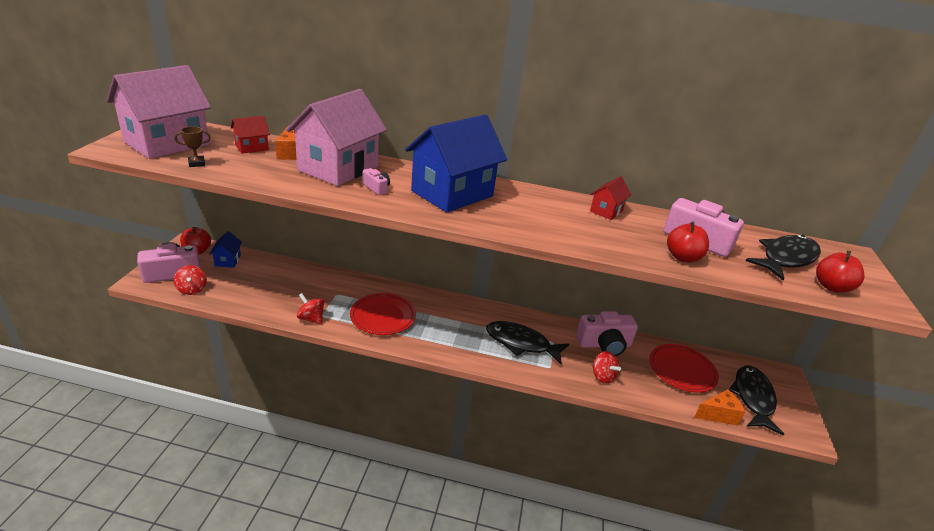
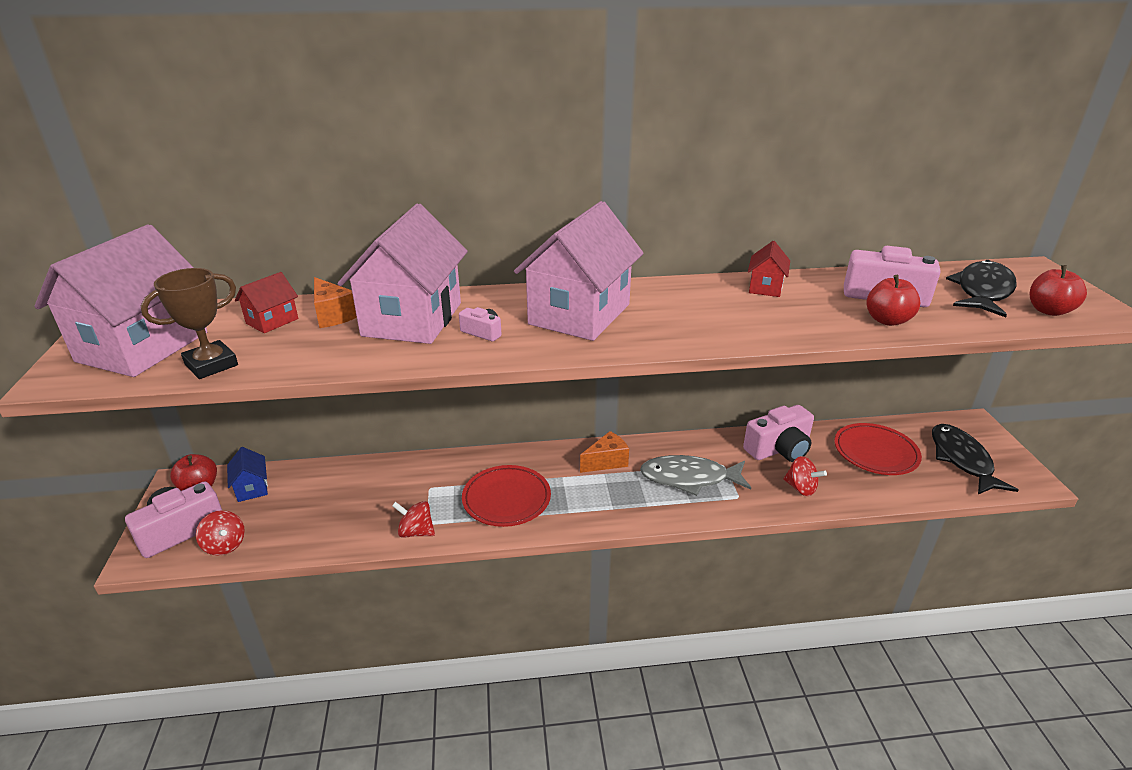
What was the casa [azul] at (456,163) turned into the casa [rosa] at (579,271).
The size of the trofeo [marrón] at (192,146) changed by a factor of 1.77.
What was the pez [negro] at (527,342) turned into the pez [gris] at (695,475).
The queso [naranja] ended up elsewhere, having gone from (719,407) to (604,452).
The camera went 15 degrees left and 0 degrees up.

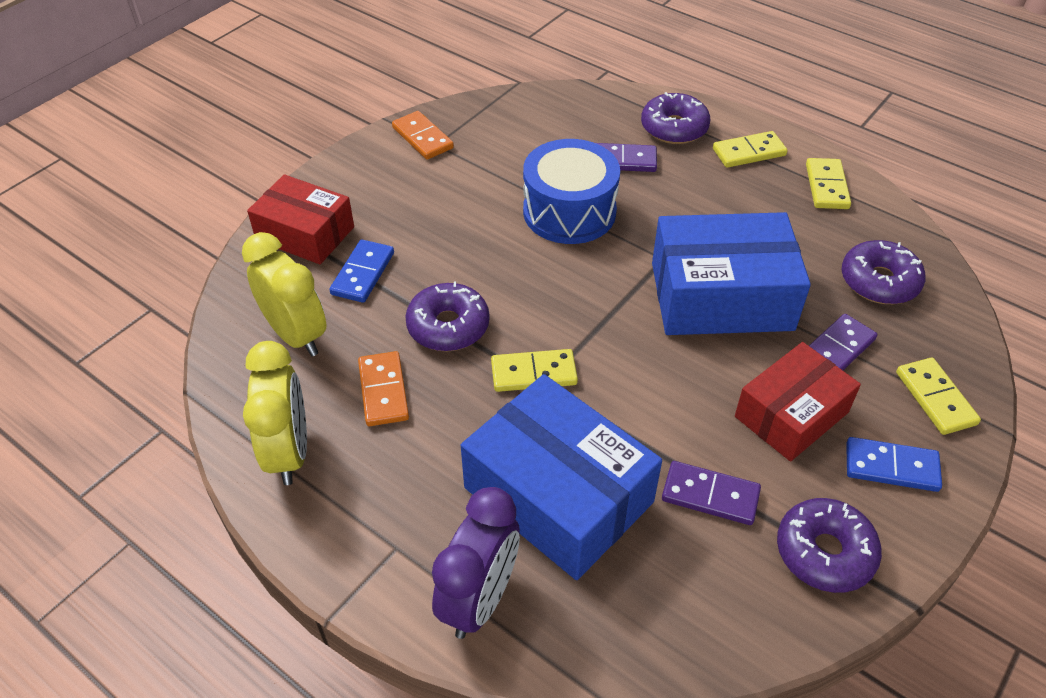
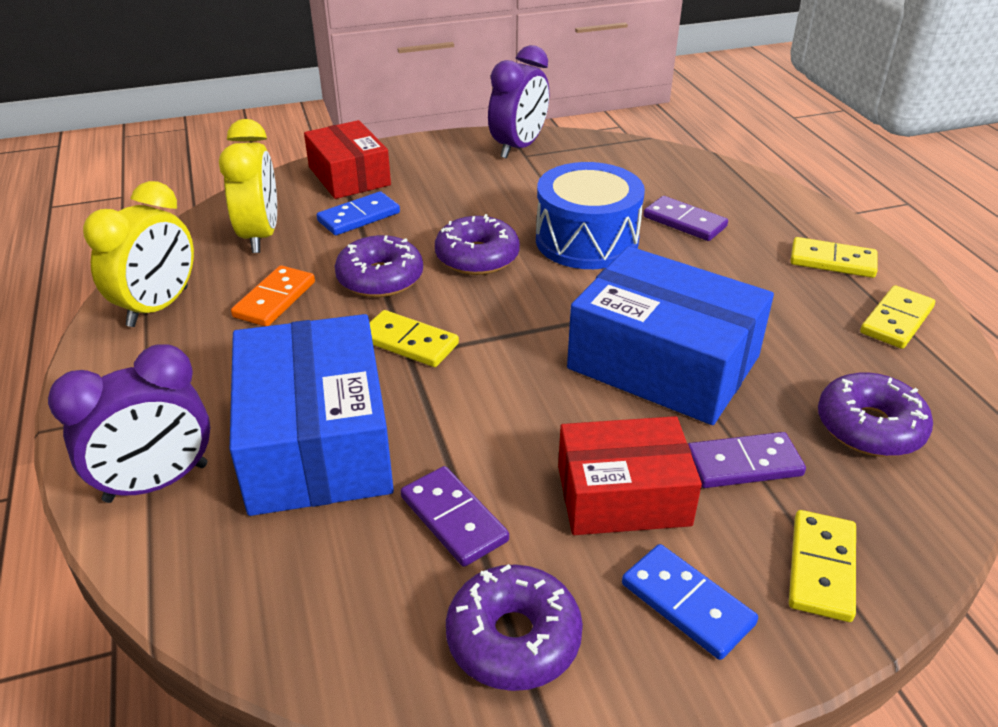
The rosquilla [morado] ended up elsewhere, having gone from (676,118) to (477,244).
Where the ficha de dominó [naranja] stood at (423,135), the despertador [morado] came to stand at (518,102).
The camera went 35 degrees right and 10 degrees down.

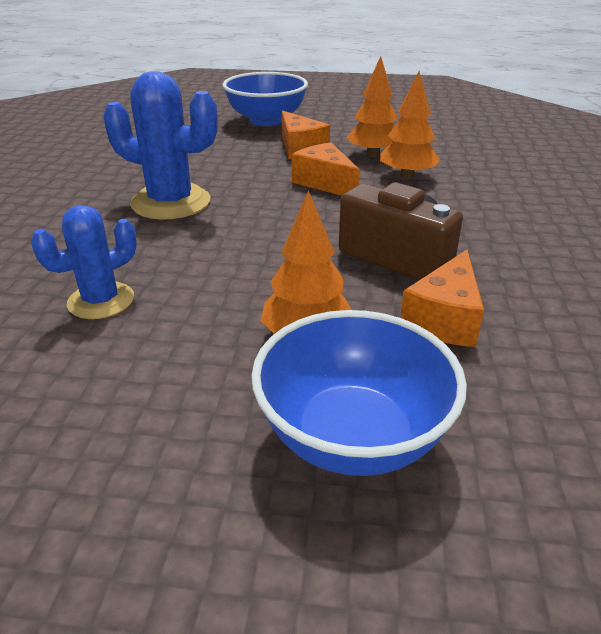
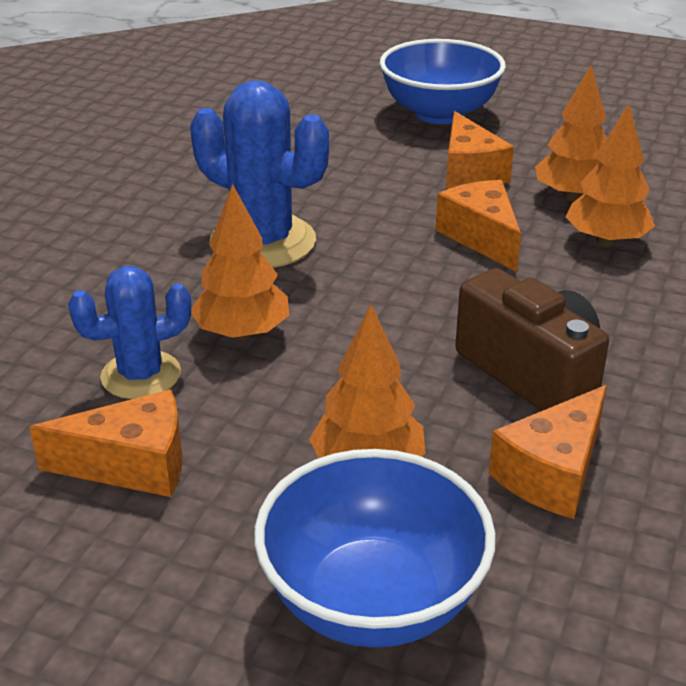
The second view gained the árbol [naranja] at (240,262).
The second view gained the queso [naranja] at (105,443).
The camera went 15 degrees right and 0 degrees up.

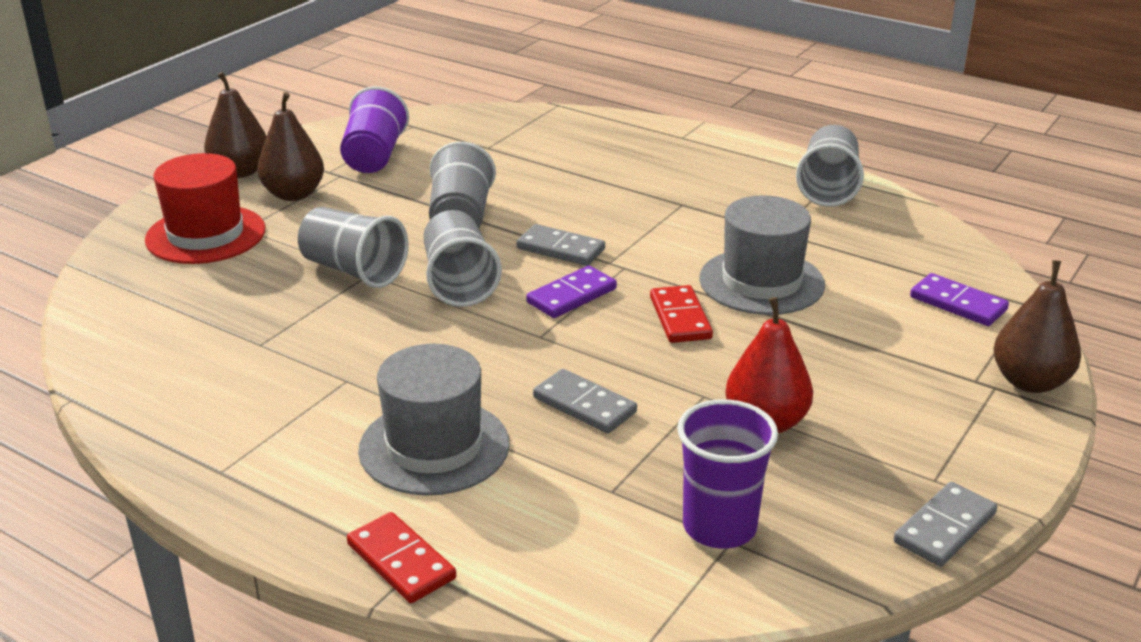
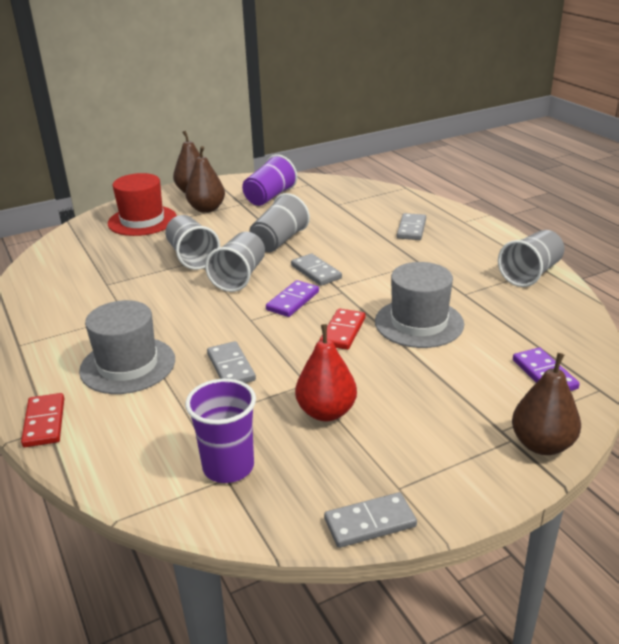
The ficha de dominó [morado] at (571,292) ended up facing another way, 45 degrees counterclockwise from before.
The second view gained the ficha de dominó [gris] at (411,226).
The camera went 30 degrees right and 0 degrees up.

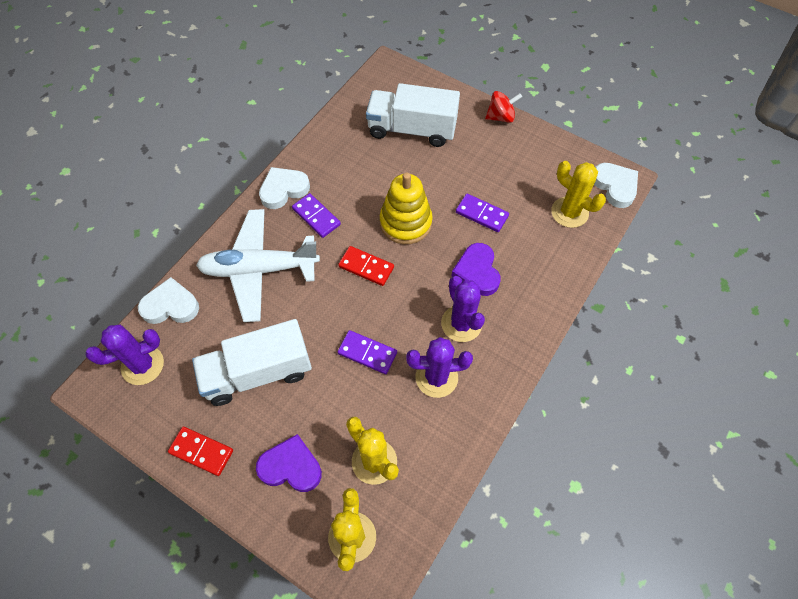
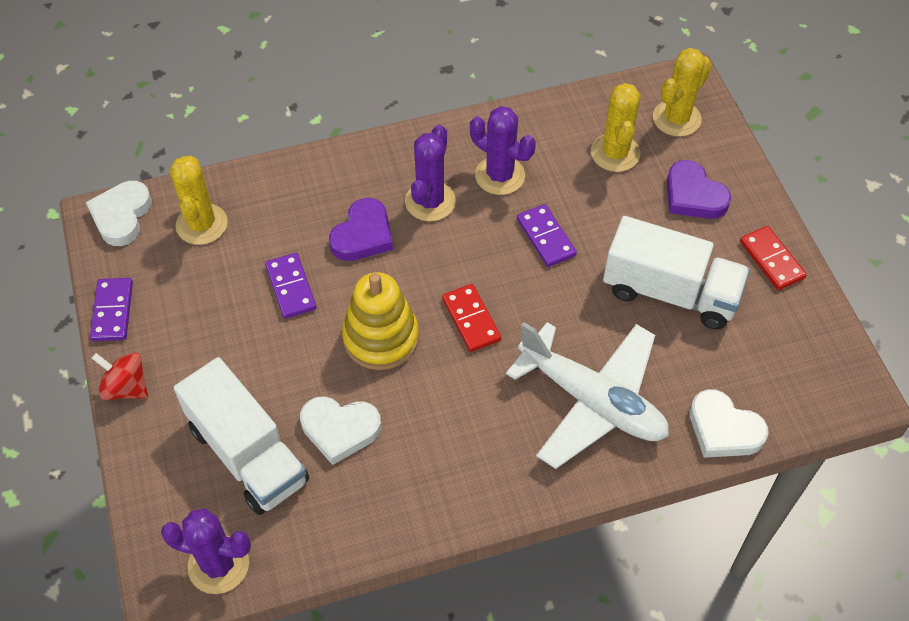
The corazón [blanco] ended up elsewhere, having gone from (284,188) to (340,430).
The ficha de dominó [morado] ended up elsewhere, having gone from (316,215) to (111,309).
The cactus [morado] ended up elsewhere, having gone from (124,355) to (206,551).
The camera went 140 degrees left and 5 degrees down.

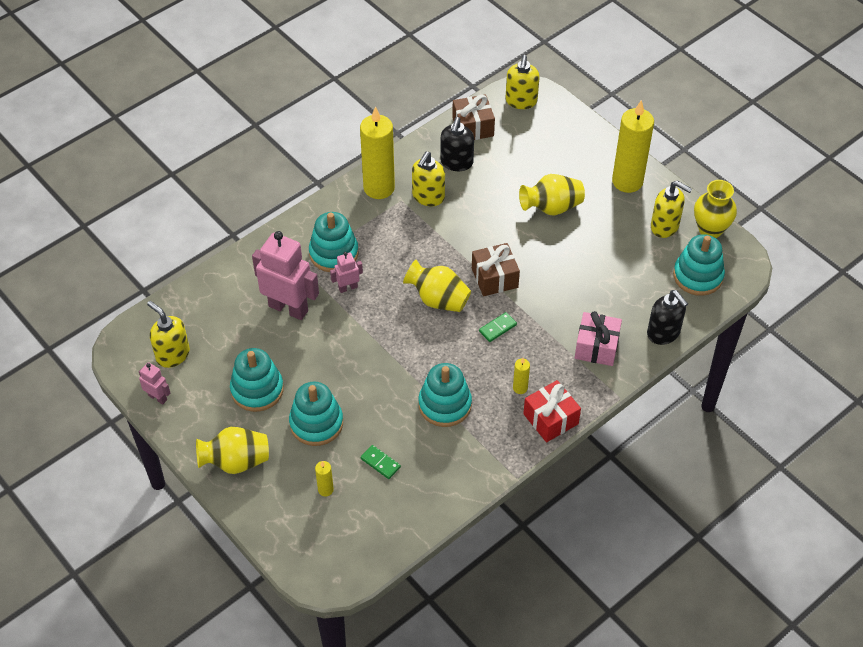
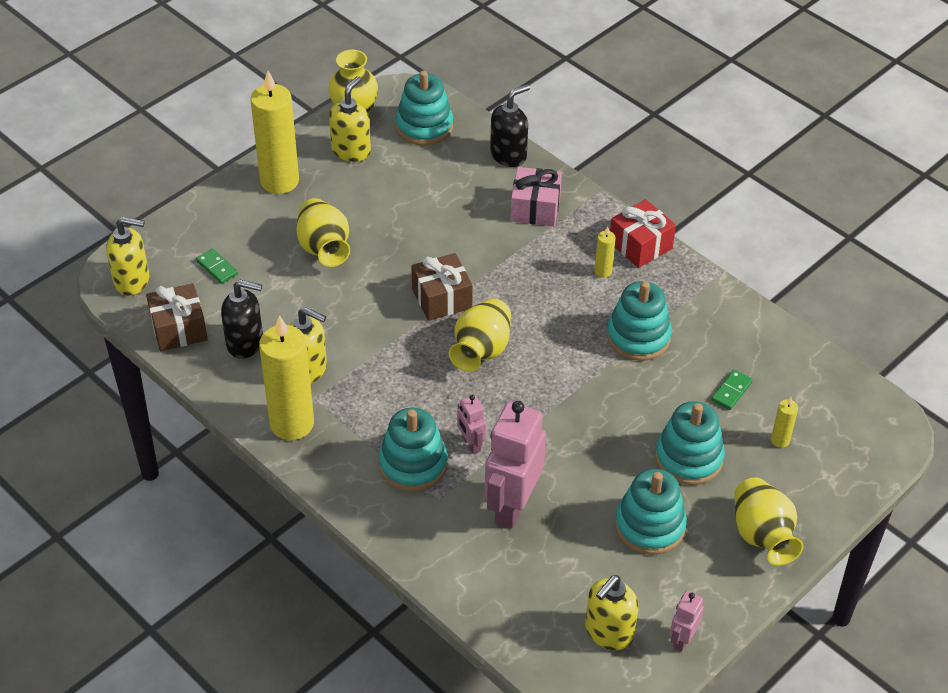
The ficha de dominó [verde] ended up elsewhere, having gone from (498,327) to (217,266).
The camera went 95 degrees left and 5 degrees down.

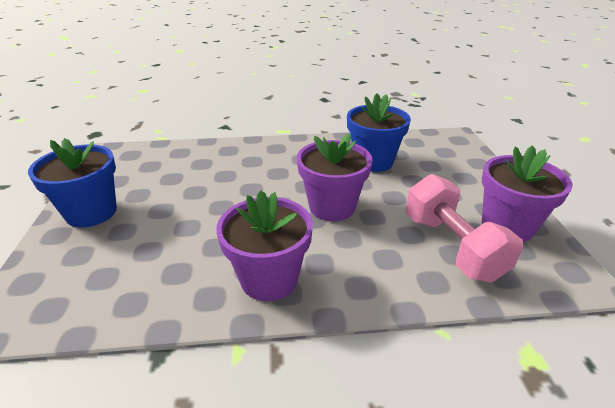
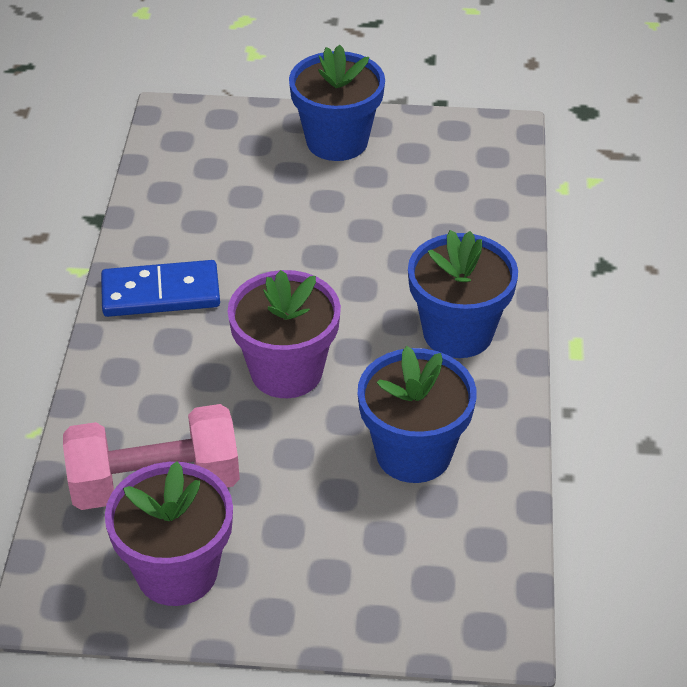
Where the maceta [morado] stood at (264,246), the ficha de dominó [azul] came to stand at (160,288).
The second view gained the maceta [azul] at (463,294).
The camera went 100 degrees right and 10 degrees up.

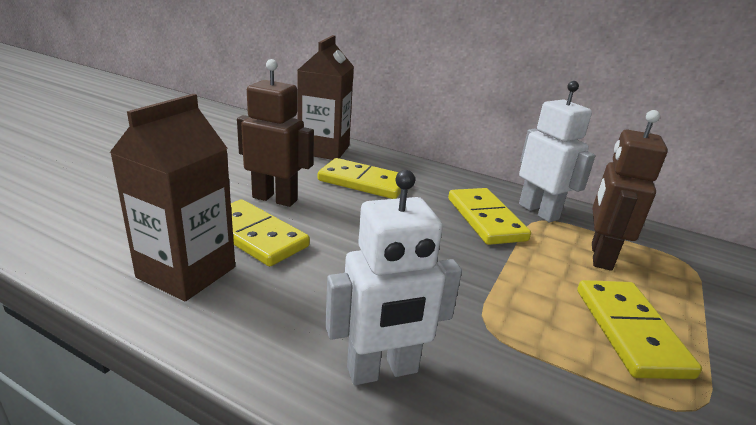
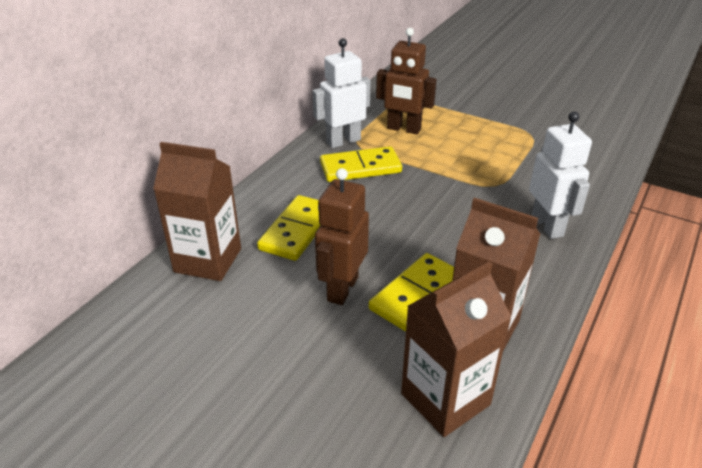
The second view lost the ficha de dominó [amarillo] at (639,329).
The second view gained the cartón de leche [marrón] at (456,349).
The camera went 85 degrees left and 10 degrees up.

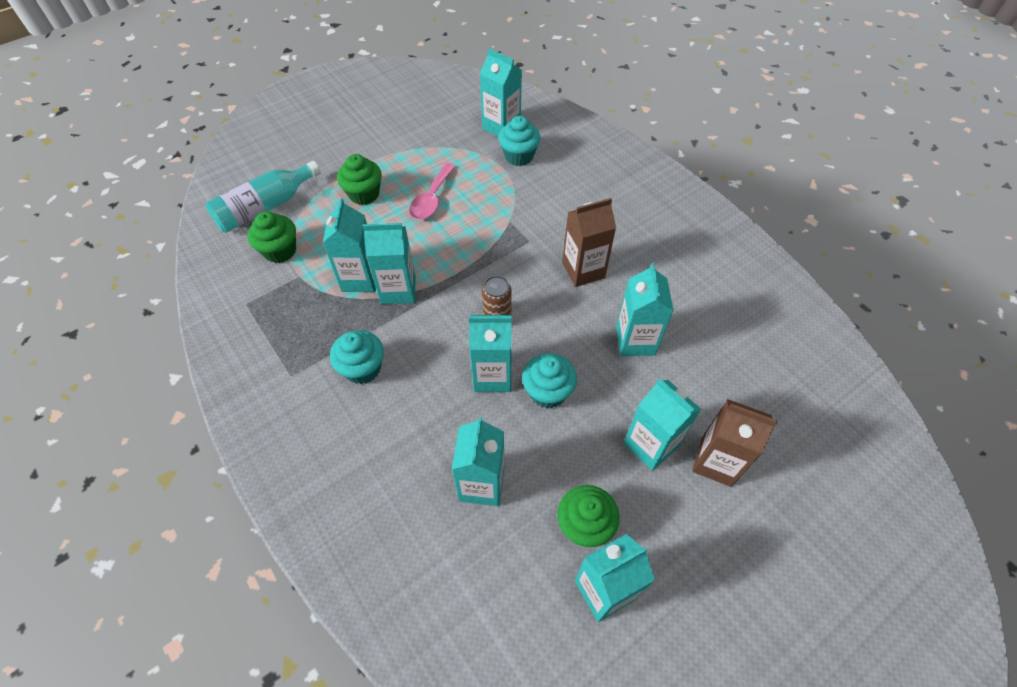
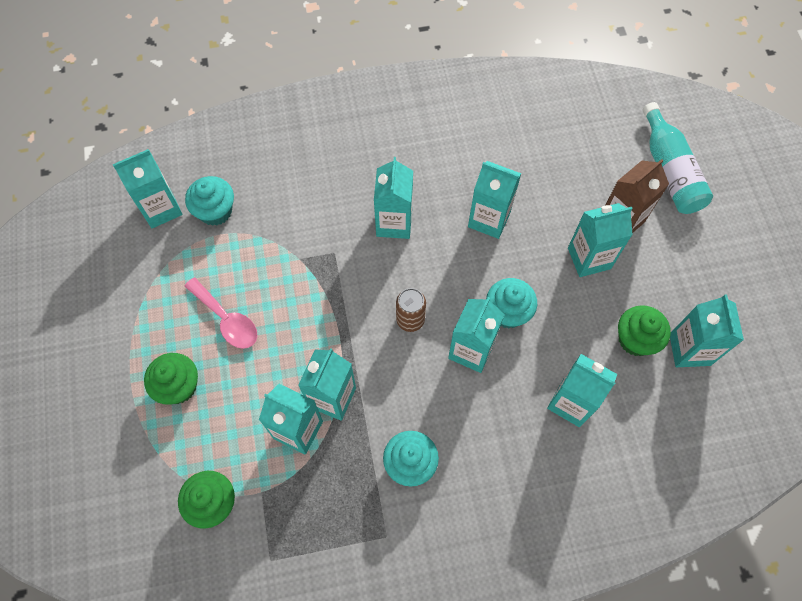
The botella [turquesa] ended up elsewhere, having gone from (263,197) to (677,158).
What was the cartón de leche [marrón] at (589,242) turned into the cartón de leche [turquesa] at (393,198).
The camera went 65 degrees left and 10 degrees up.

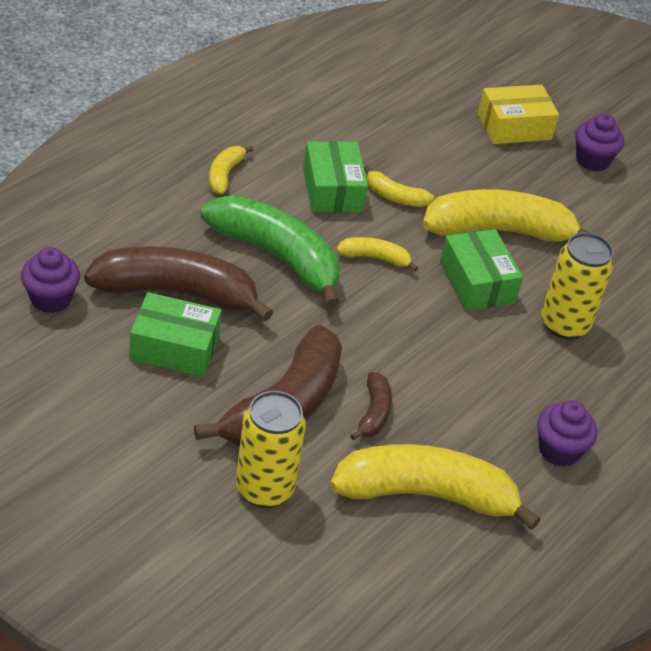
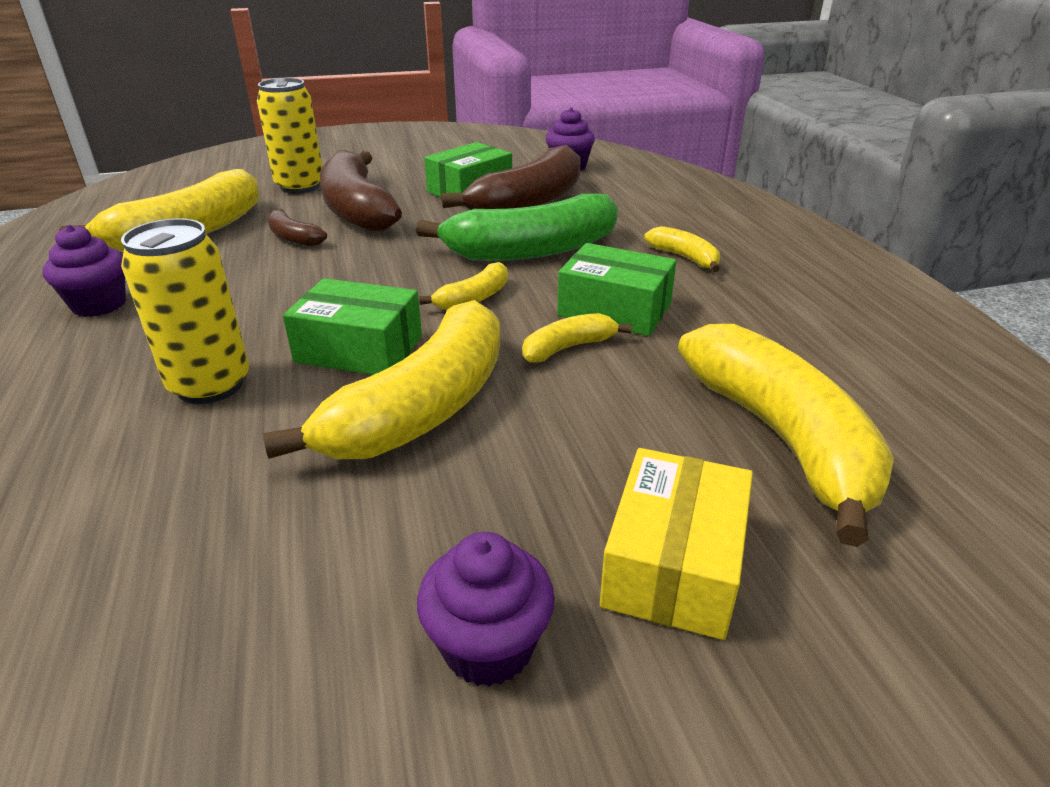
The second view gained the plátano [amarillo] at (786,435).
The camera went 130 degrees right and 10 degrees down.

